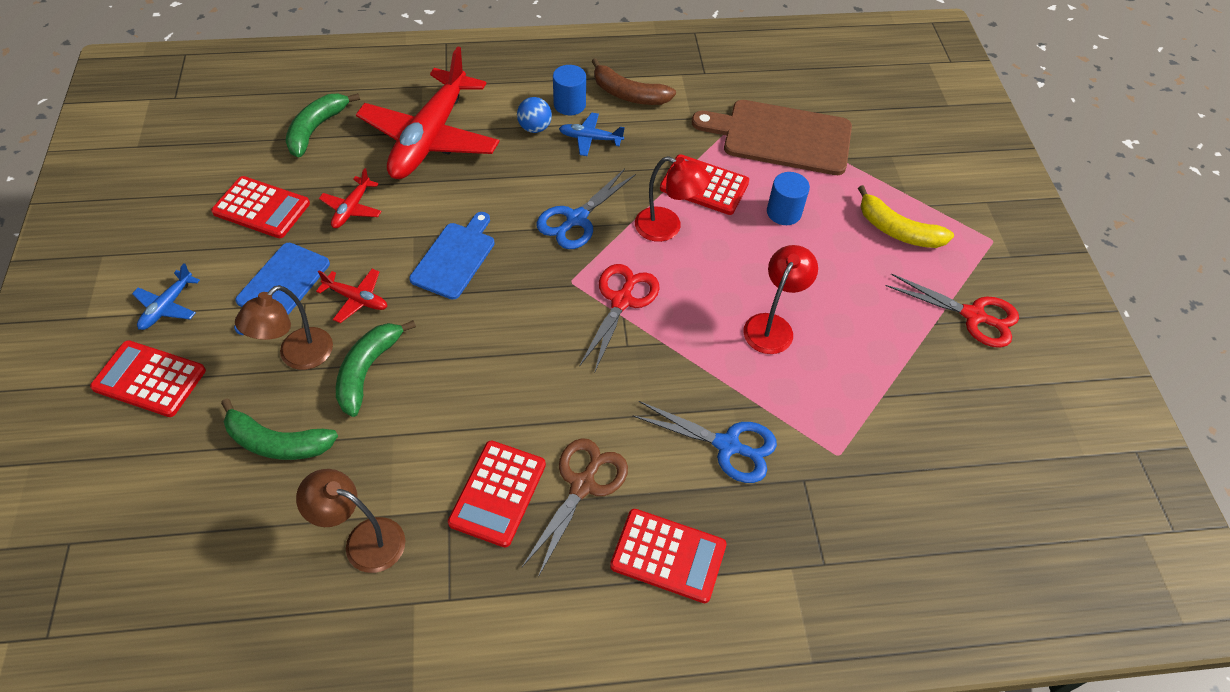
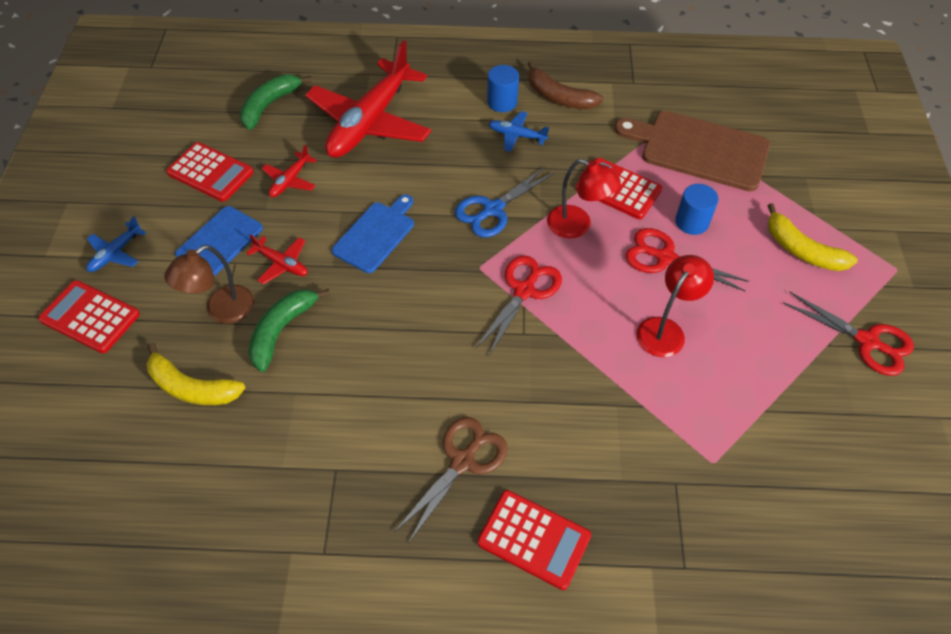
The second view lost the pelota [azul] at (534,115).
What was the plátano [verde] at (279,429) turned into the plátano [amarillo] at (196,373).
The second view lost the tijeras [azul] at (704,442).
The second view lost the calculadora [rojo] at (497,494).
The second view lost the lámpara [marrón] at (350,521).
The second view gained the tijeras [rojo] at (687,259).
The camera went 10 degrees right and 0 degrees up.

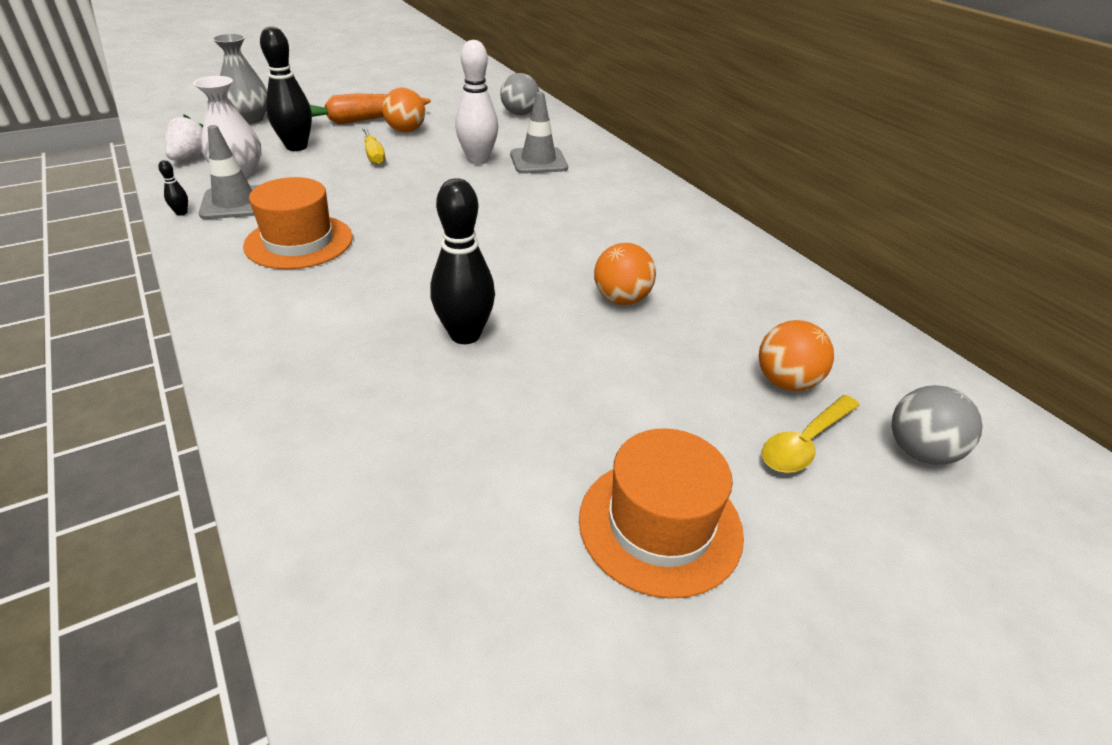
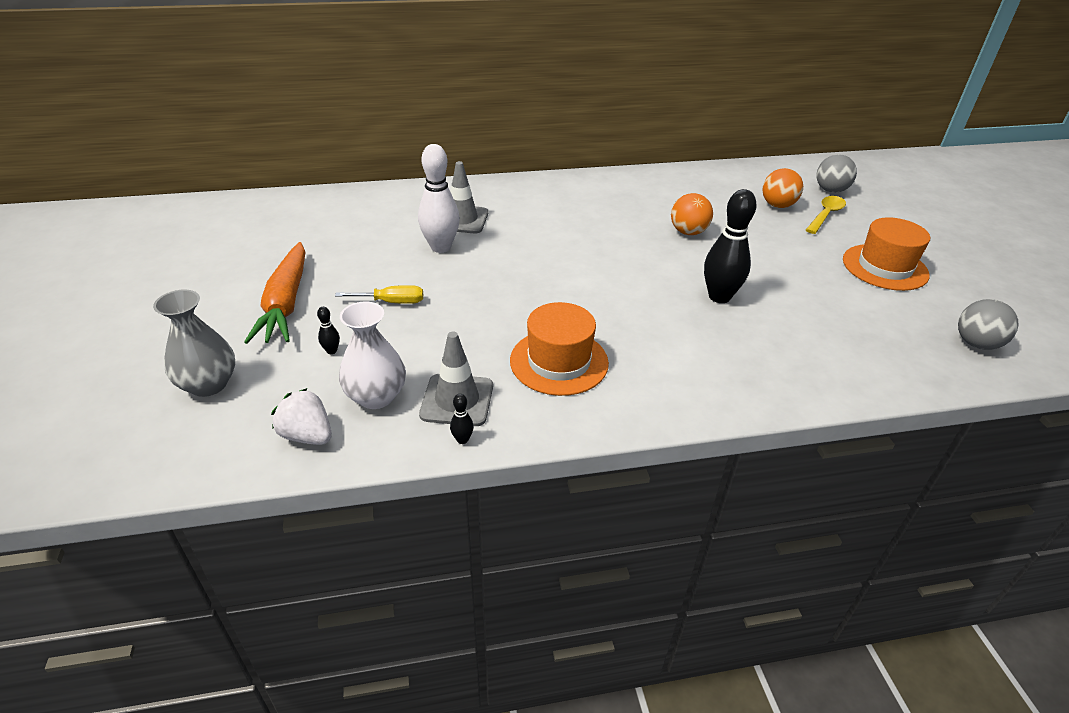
The size of the bolo [negro] at (286,88) changed by a factor of 0.41.
The pelota [gris] ended up elsewhere, having gone from (519,94) to (988,324).
The second view lost the pelota [naranja] at (403,110).
The cuchara [amarillo] at (811,434) ended up facing another way, 120 degrees counterclockwise from before.
The camera went 70 degrees left and 0 degrees up.

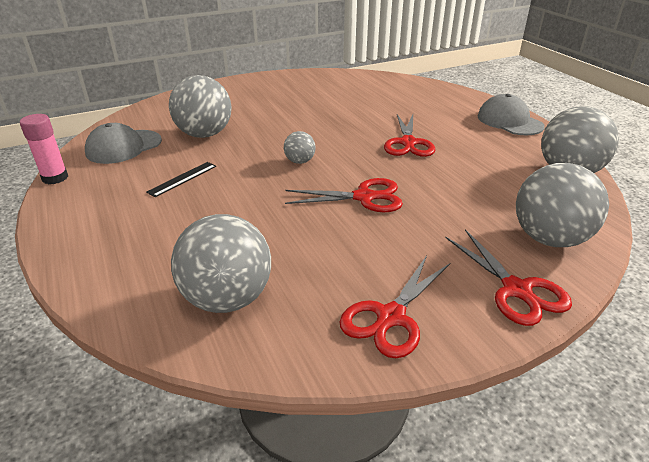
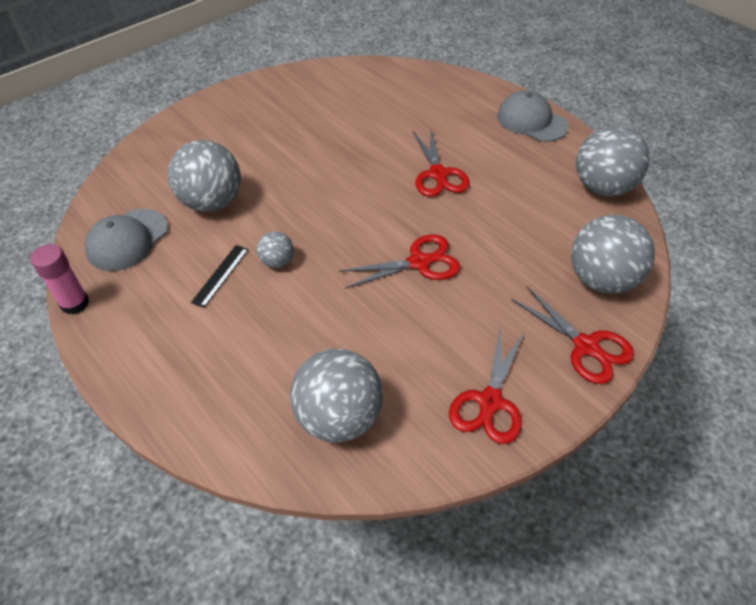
The pelota [gris] ended up elsewhere, having gone from (300,147) to (275,249).
The camera went 15 degrees left and 15 degrees up.

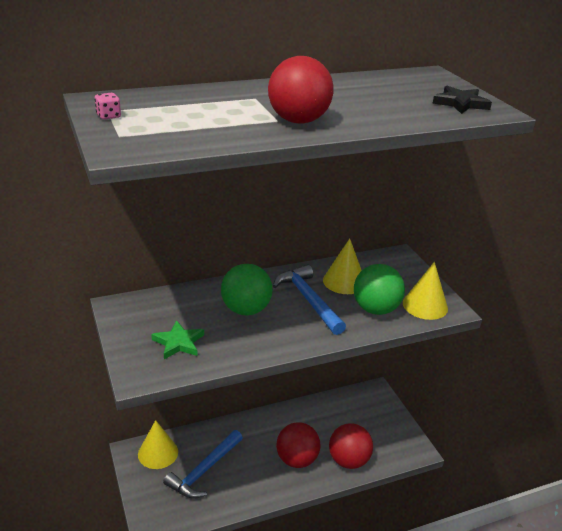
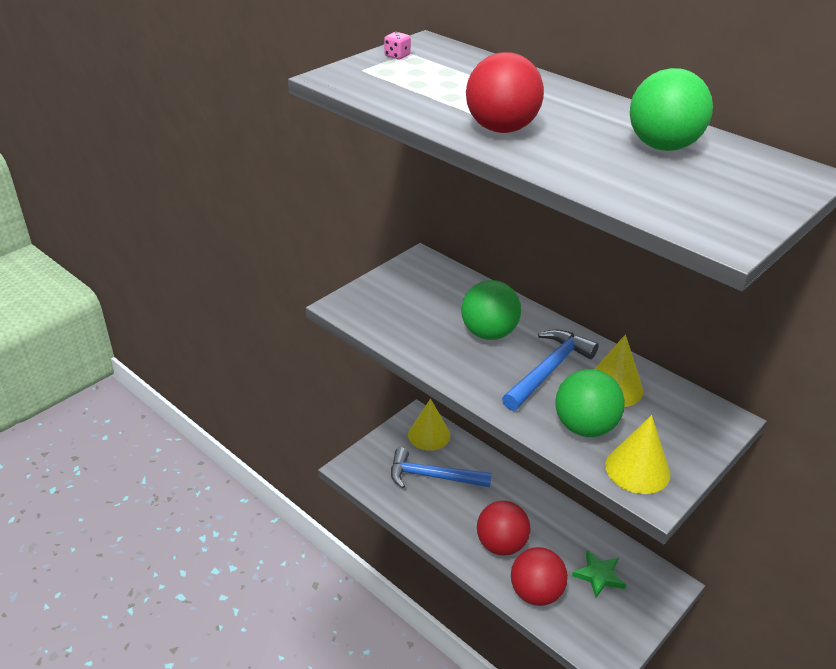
The second view lost the estrella [negro] at (462,100).
The estrella [verde] ended up elsewhere, having gone from (177,339) to (599,574).
The second view gained the pelota [verde] at (671,109).
The camera went 65 degrees right and 5 degrees up.

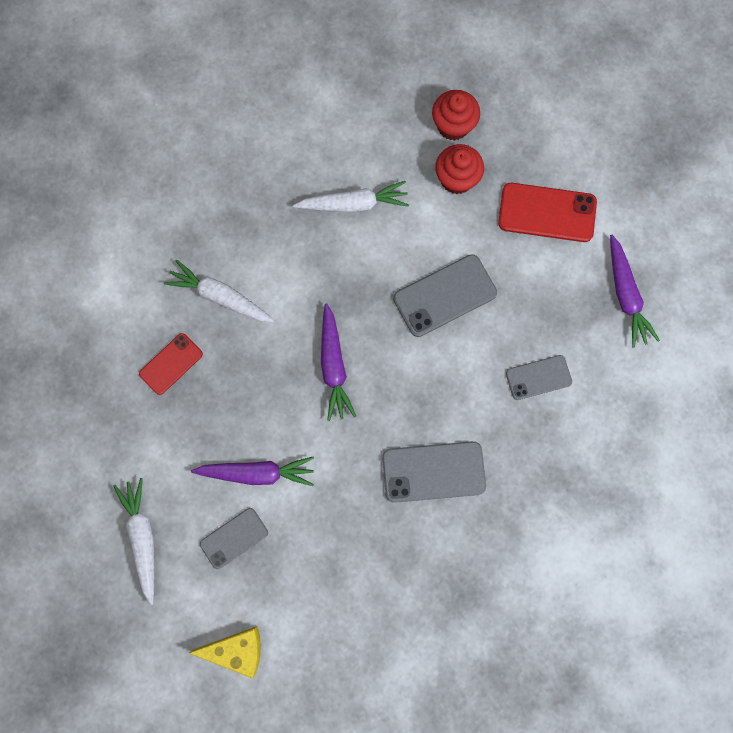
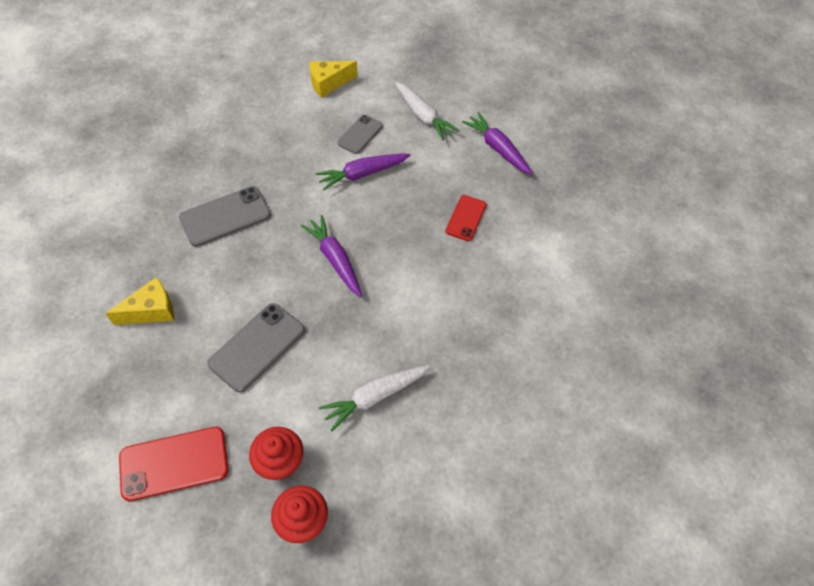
The zanahoria [morado] ended up elsewhere, having gone from (635,291) to (497,143).
The second view lost the zanahoria [blanco] at (219,291).
Where the móvil [gris] stood at (539,377), the queso [amarillo] came to stand at (139,301).
The camera went 155 degrees right and 20 degrees down.

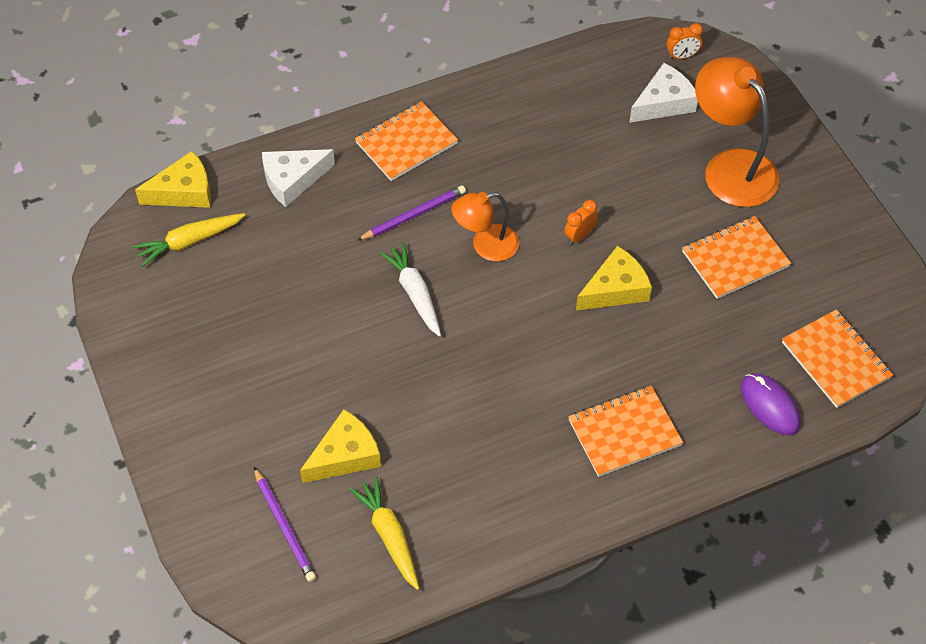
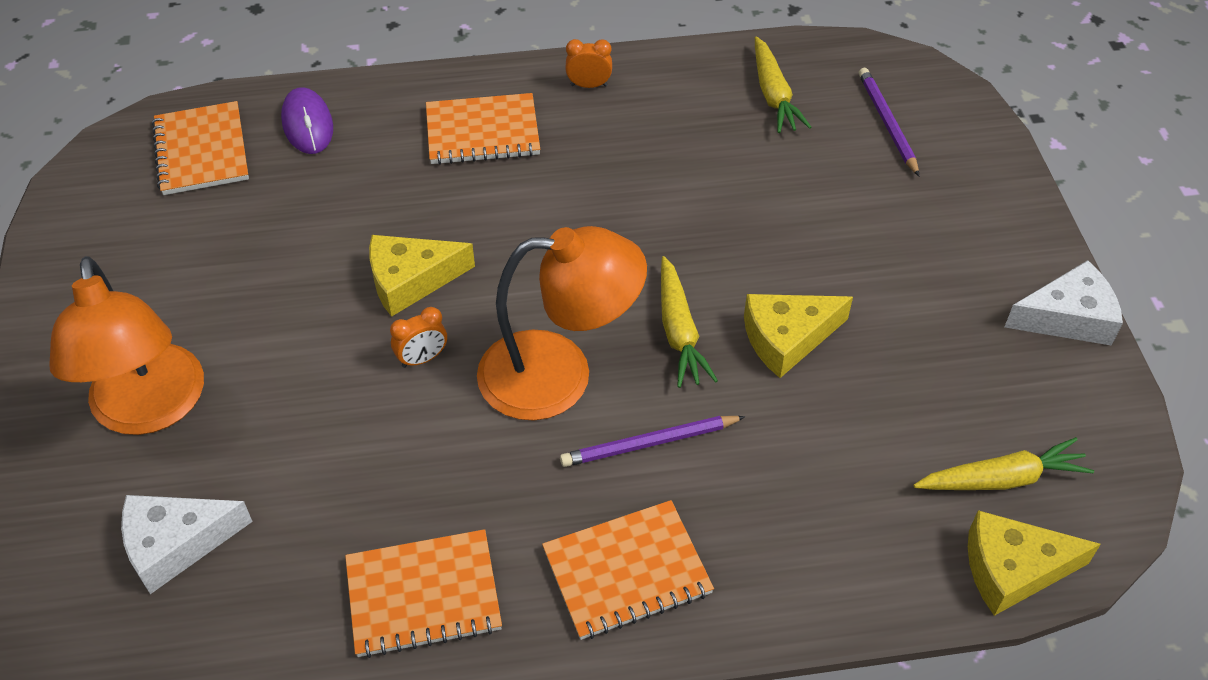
The despertador [naranja] ended up elsewhere, having gone from (685,41) to (588,63).
The queso [blanco] ended up elsewhere, having gone from (298,178) to (1064,303).
The size of the lámpara [naranja] at (485,226) changed by a factor of 1.65.
The cuaderno [naranja] ended up elsewhere, having gone from (736,257) to (423,593).
What was the zanahoria [blanco] at (410,289) turned into the zanahoria [amarillo] at (689,322).
The queso [amarillo] ended up elsewhere, having gone from (340,446) to (798,336).
The camera went 165 degrees left and 5 degrees down.

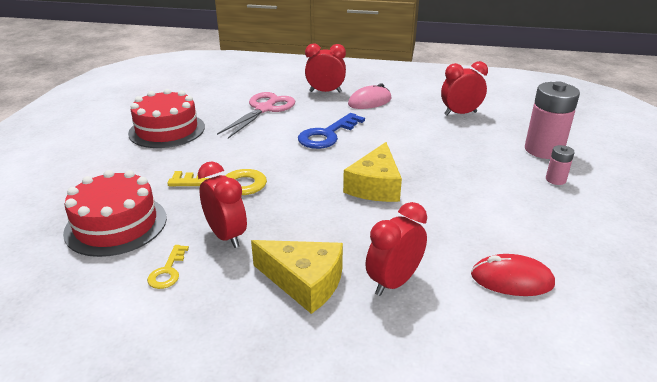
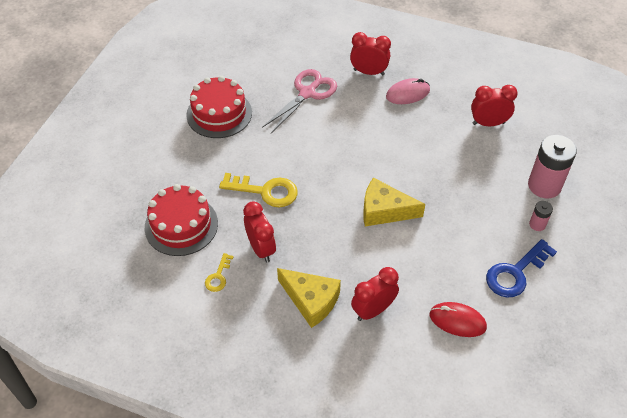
The llave [azul] ended up elsewhere, having gone from (331,131) to (521,268).
The queso [amarillo] at (372,172) ended up facing another way, 75 degrees clockwise from before.
The camera went 10 degrees right and 20 degrees up.

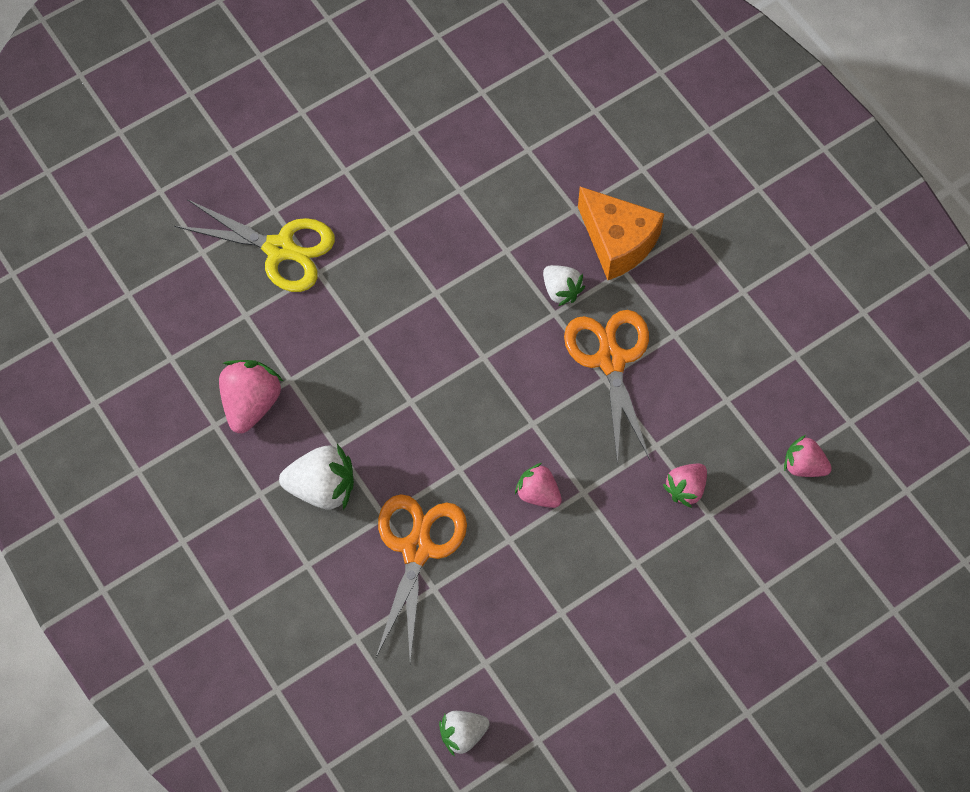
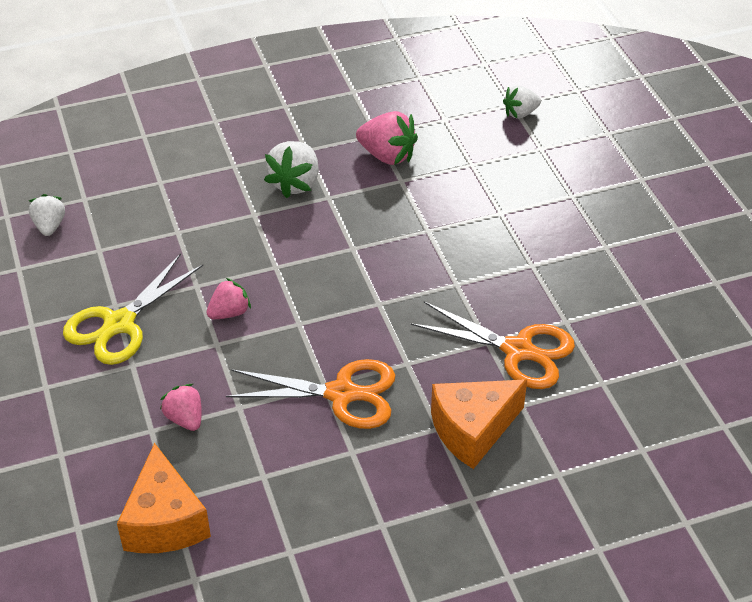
The tijeras [amarillo] ended up elsewhere, having gone from (254,245) to (133,309).
The fresa [blanco] ended up elsewhere, having gone from (564,285) to (522,102).
Where the fresa [rosa] stood at (808,456), the queso [naranja] came to stand at (164,498).
The tijeras [naranja] ended up elsewhere, having gone from (421,578) to (493,345).
The camera went 105 degrees right and 20 degrees down.

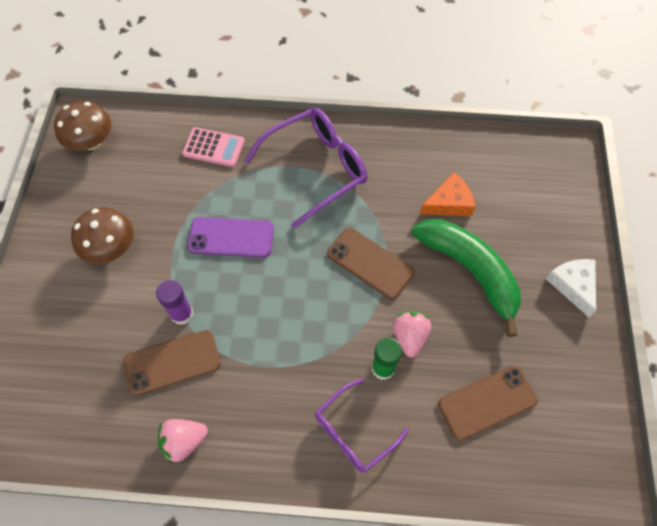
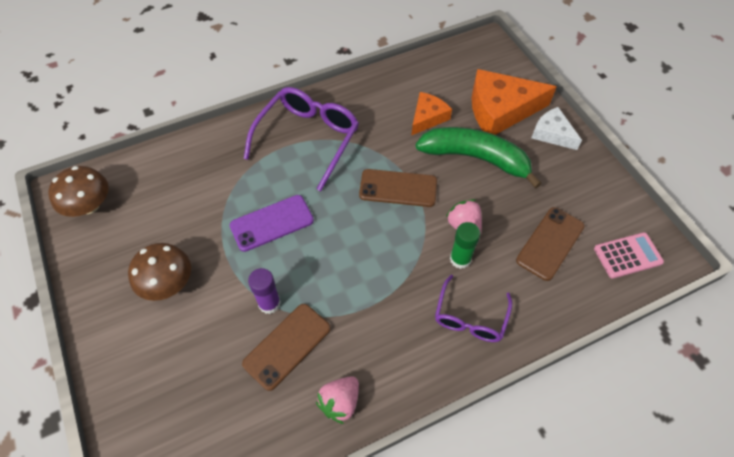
The calculadora [rosa] ended up elsewhere, having gone from (213,147) to (629,255).
The second view gained the queso [naranja] at (514,102).
The camera went 30 degrees left and 5 degrees down.

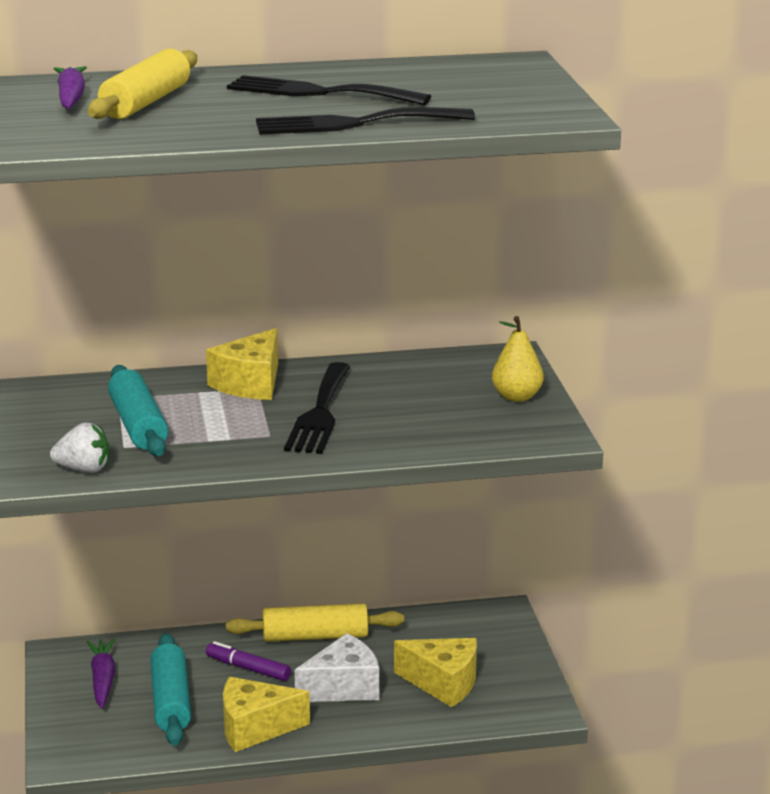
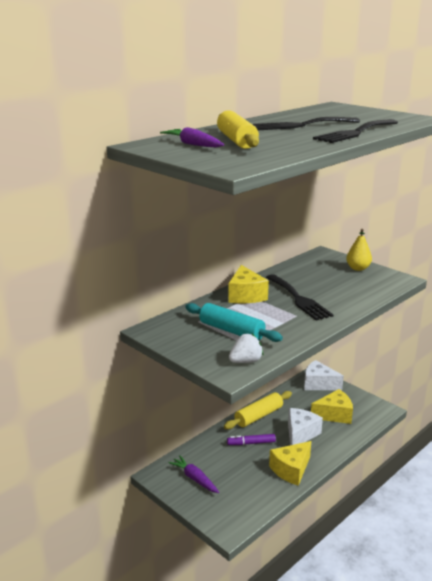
The second view lost the rodillo [turquesa] at (171,689).
The second view gained the queso [blanco] at (324,375).
The camera went 35 degrees left and 0 degrees up.

